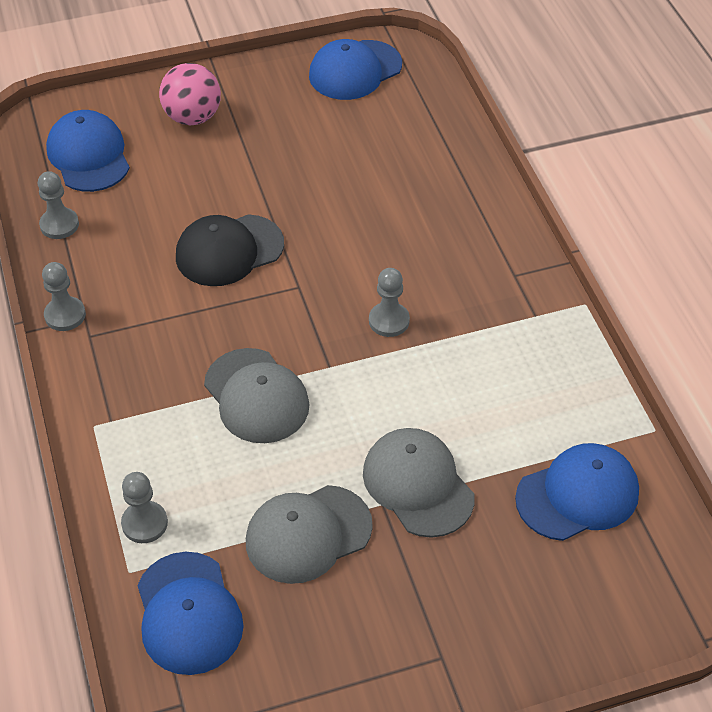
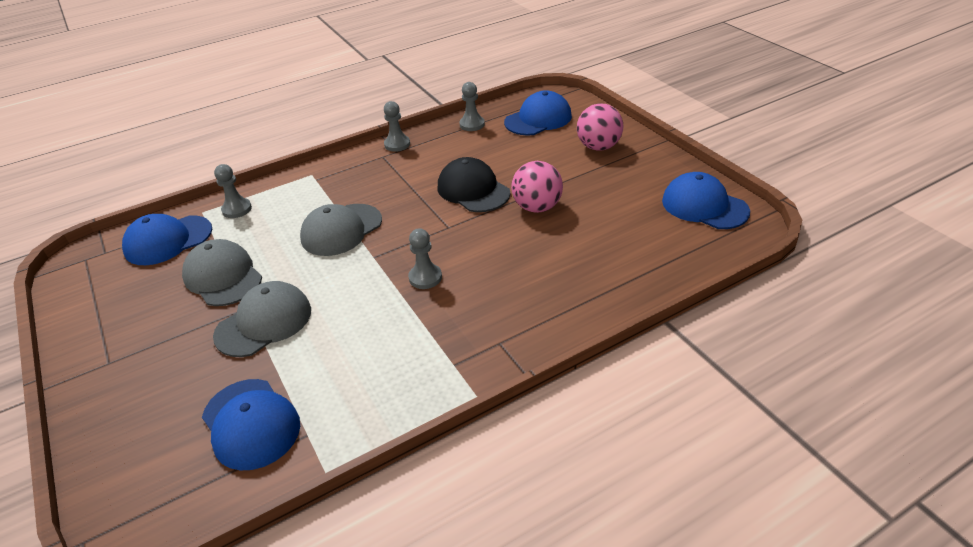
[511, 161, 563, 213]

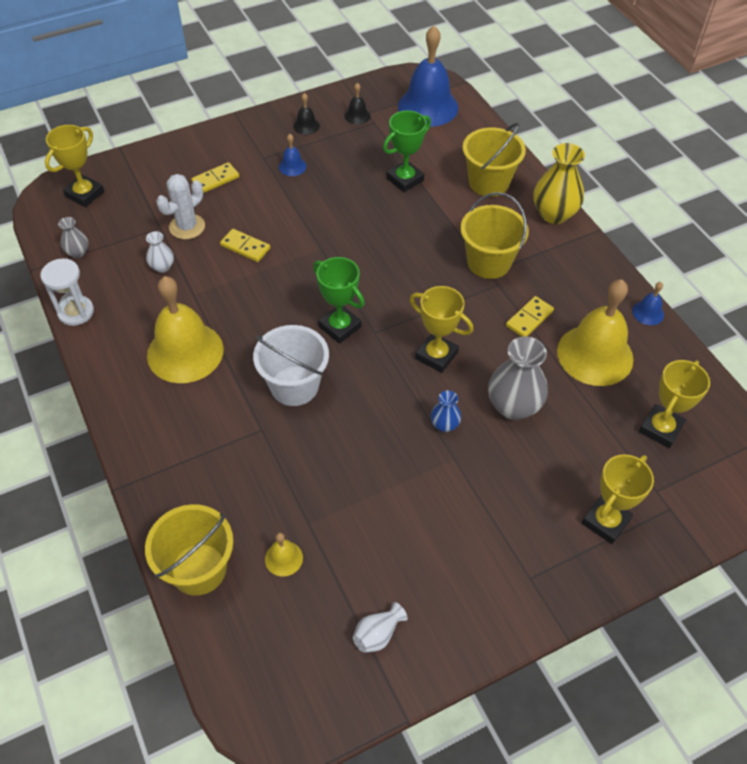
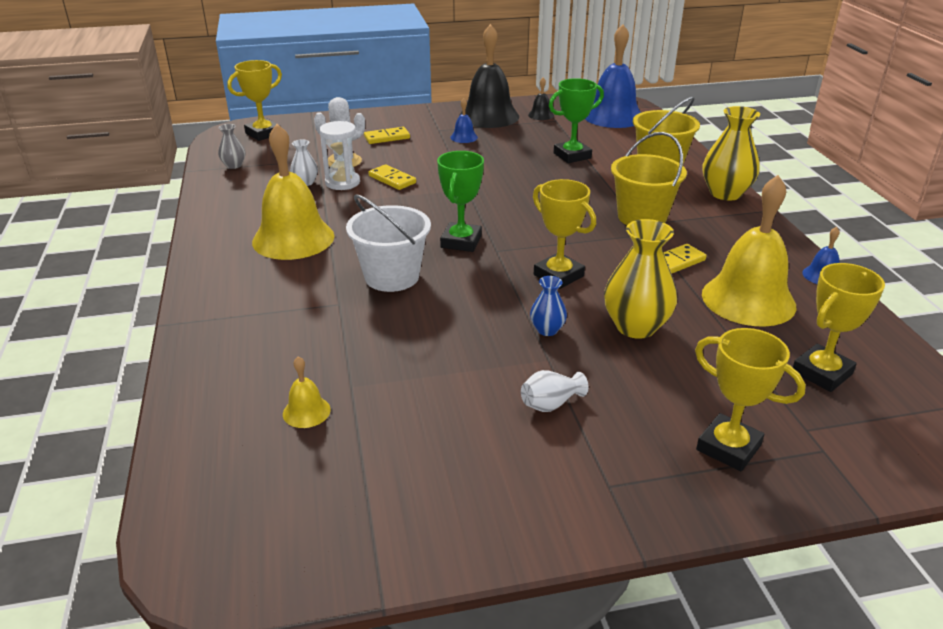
[145, 504, 234, 596] (first image)
[319, 121, 360, 190]
[521, 370, 588, 412]
[604, 219, 677, 339]
[437, 151, 484, 252]
[695, 328, 806, 471]
[459, 24, 519, 128]

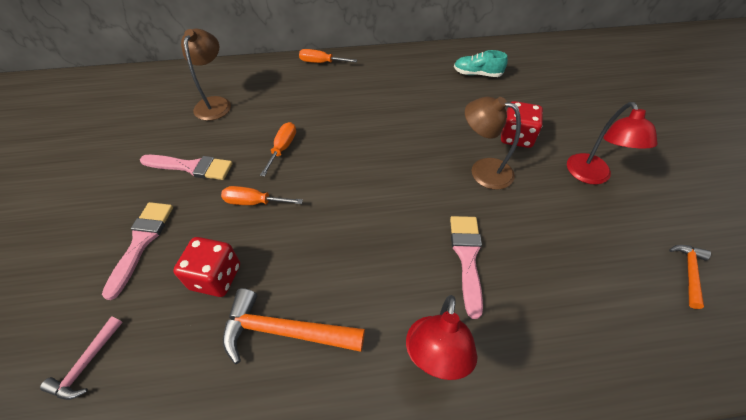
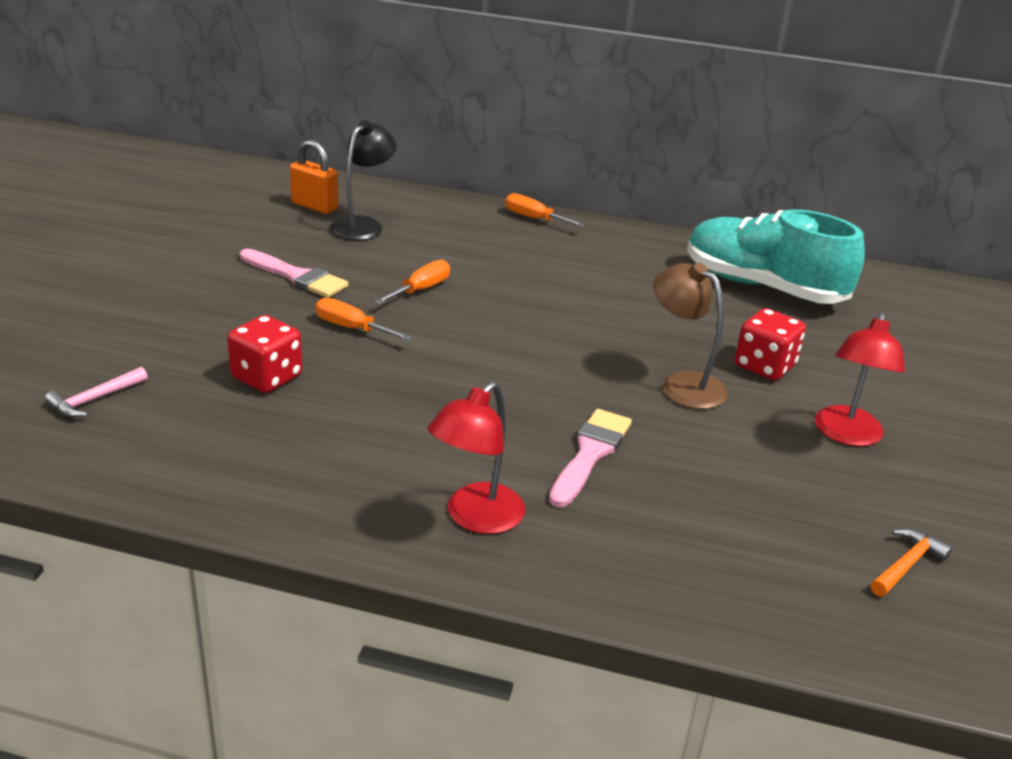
[102, 202, 173, 300] (first image)
[223, 288, 365, 364] (first image)
[290, 140, 338, 214]
[330, 120, 396, 241]
[687, 209, 865, 304]

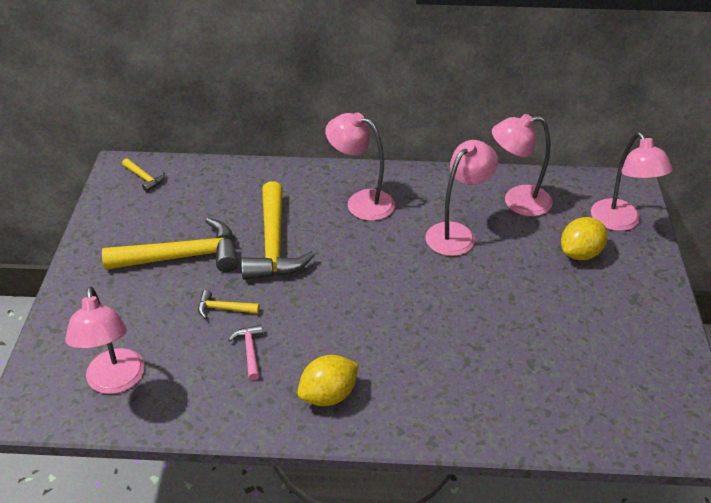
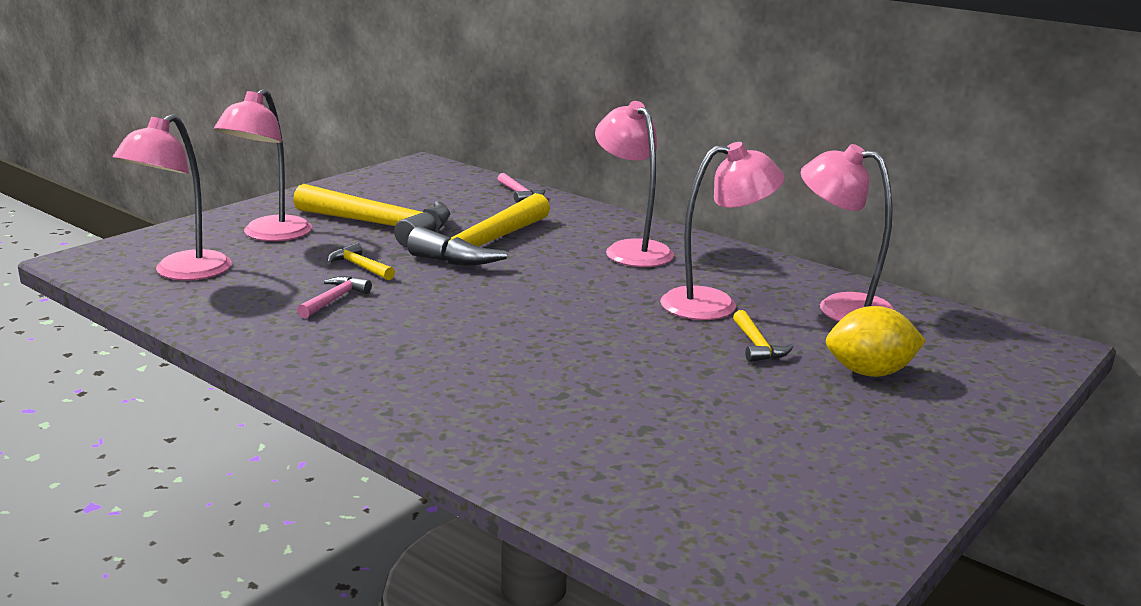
[297, 355, 359, 406] (first image)
[497, 173, 546, 203]
[733, 310, 794, 362]
[214, 89, 312, 241]

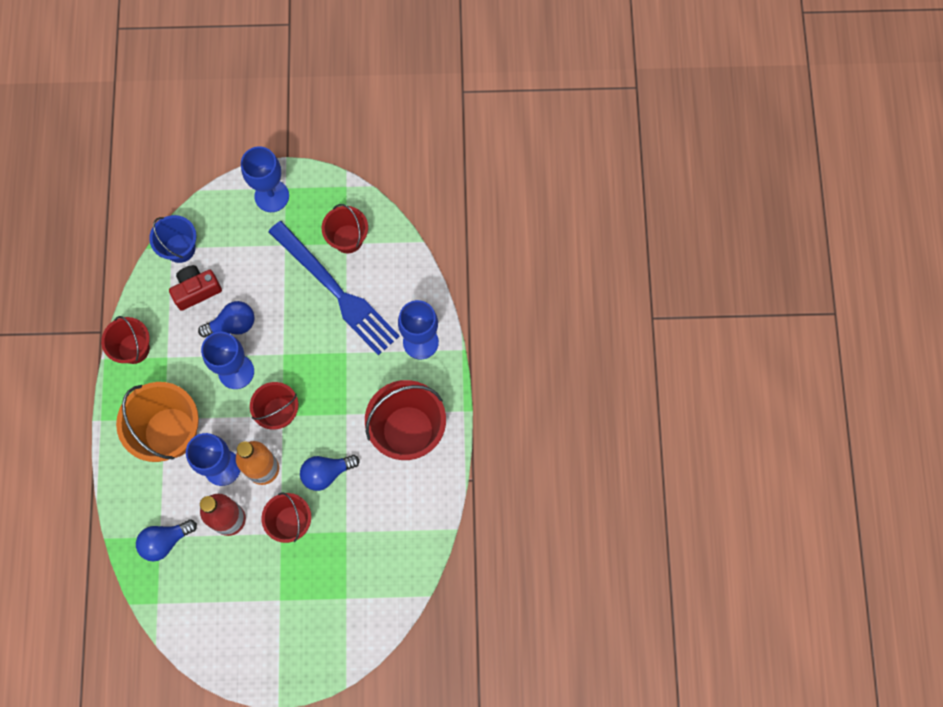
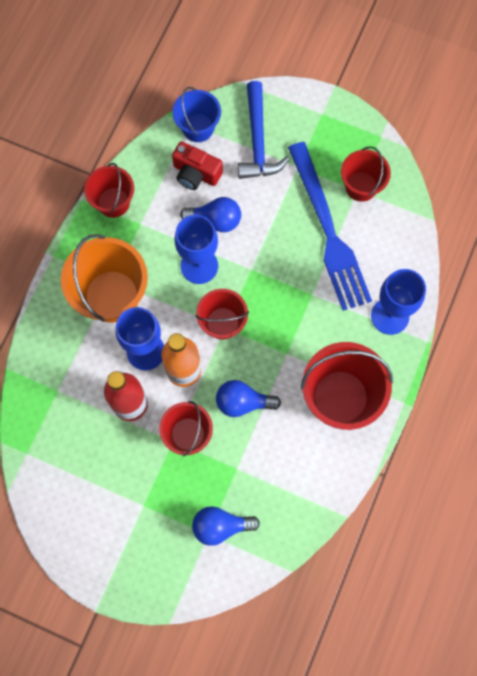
[241, 146, 289, 212] (first image)
[238, 81, 289, 179]
[192, 506, 260, 546]
[172, 141, 223, 190]

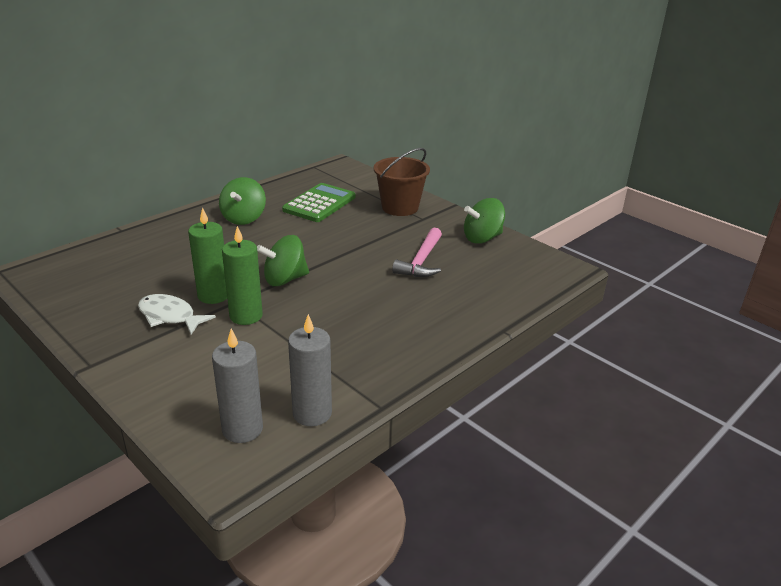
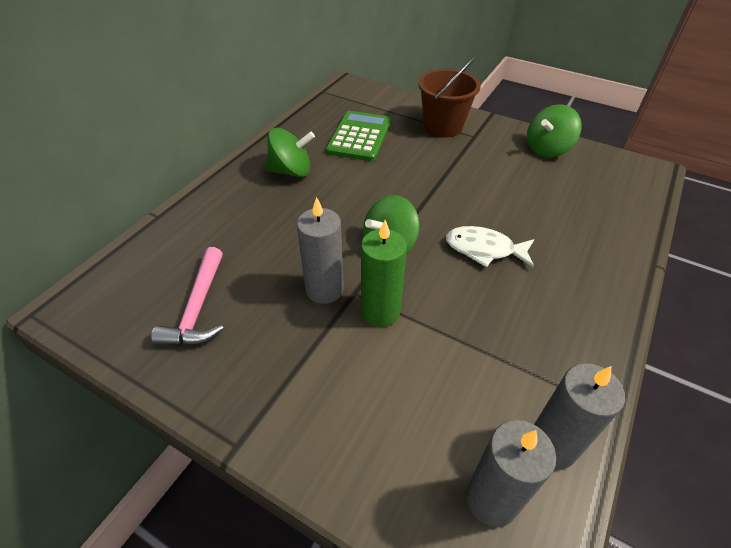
[446, 226, 535, 267]
[151, 247, 224, 346]
[297, 197, 344, 304]
[266, 128, 315, 177]

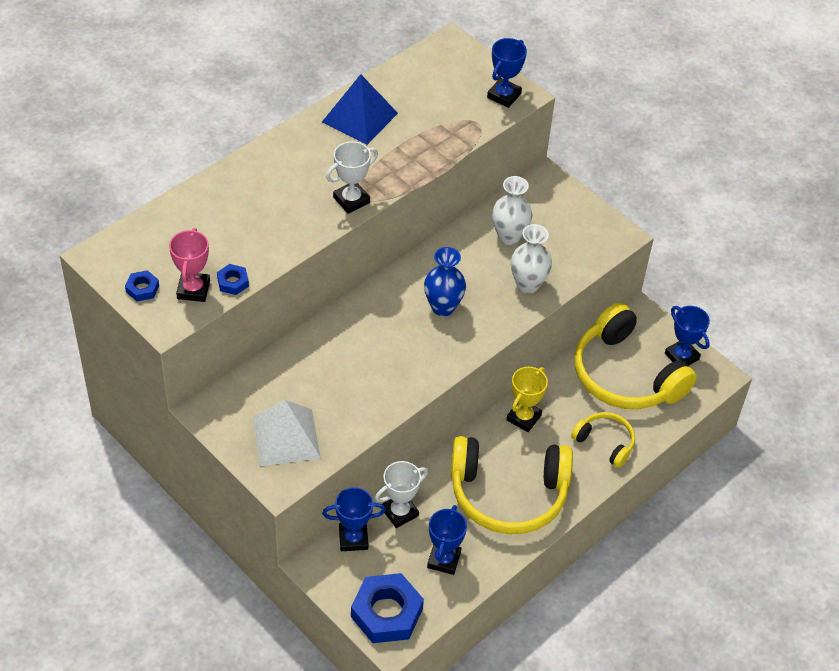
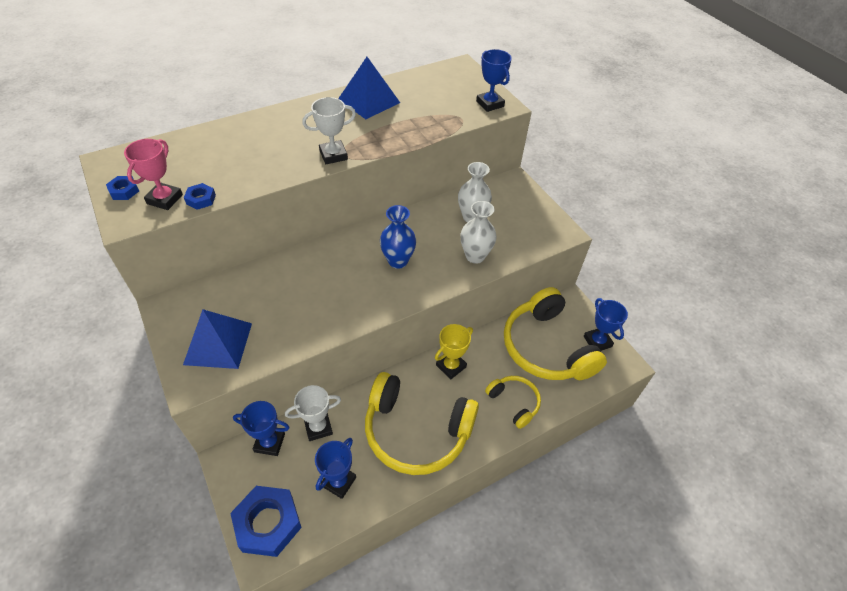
[183, 309, 252, 369]
[476, 49, 512, 112]

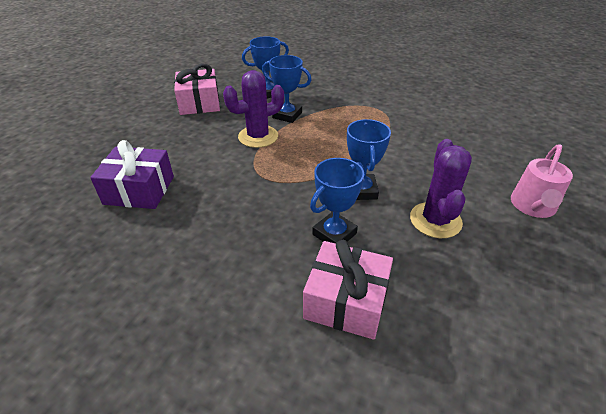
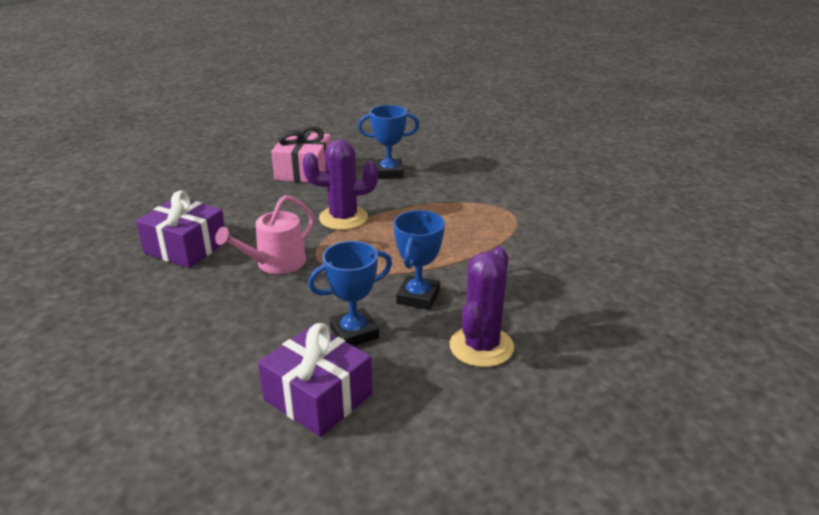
[262, 55, 311, 123] (first image)
[215, 195, 315, 274]
[258, 323, 373, 437]

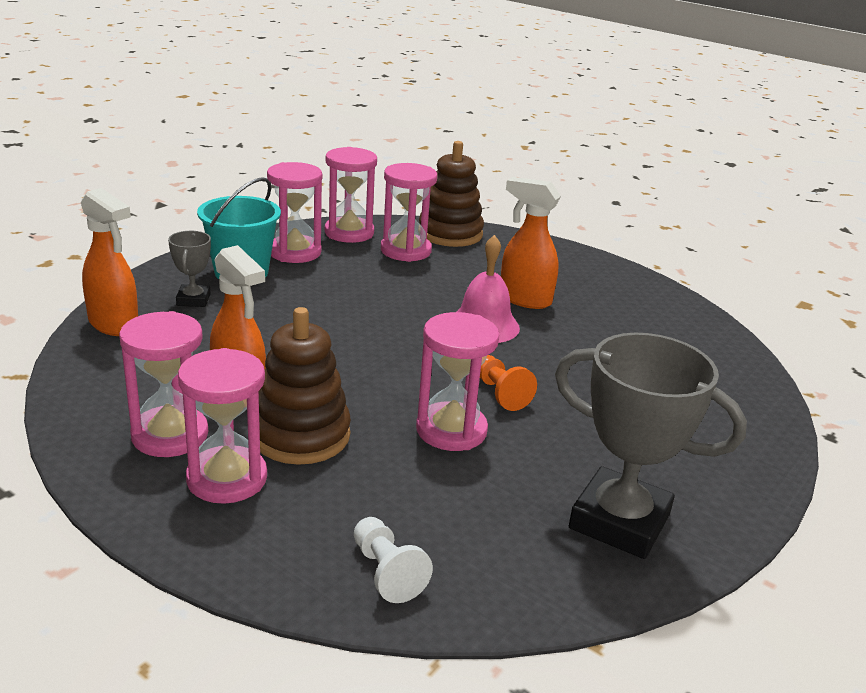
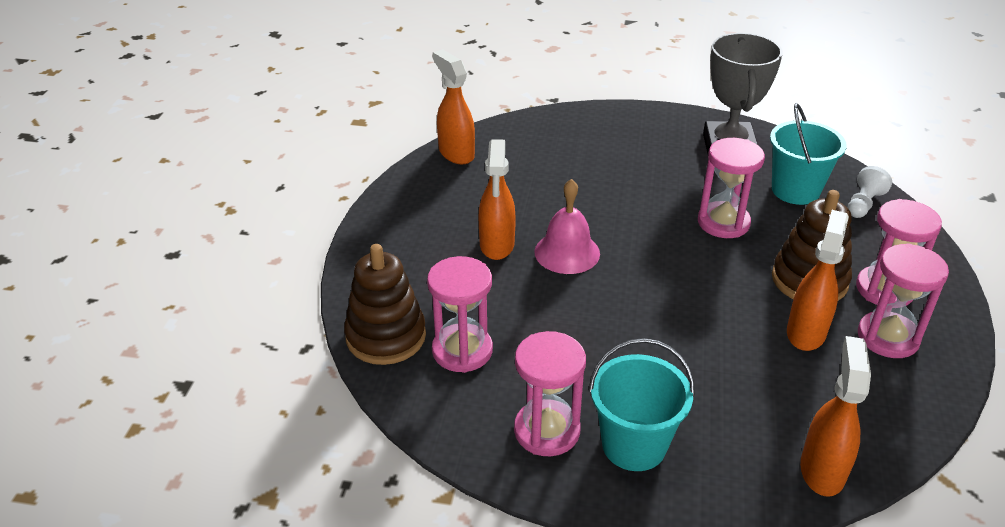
[168, 231, 211, 307] (first image)
[325, 147, 377, 243] (first image)
[480, 355, 537, 411] (first image)
[433, 49, 475, 164]
[770, 103, 847, 205]

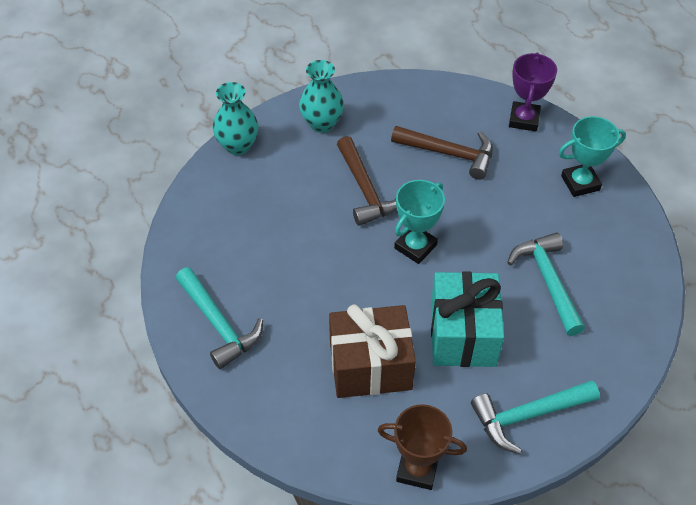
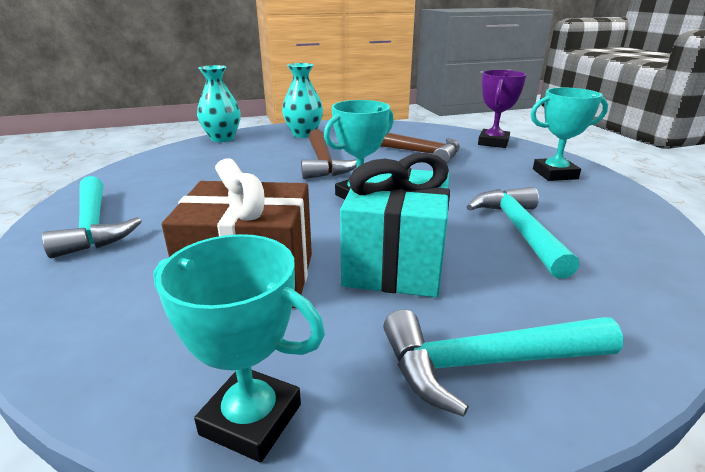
[153, 234, 325, 462]

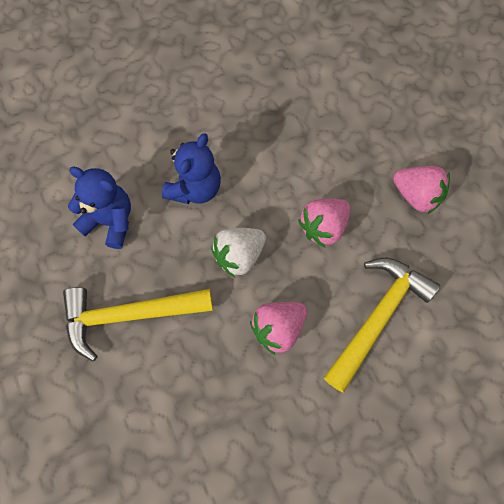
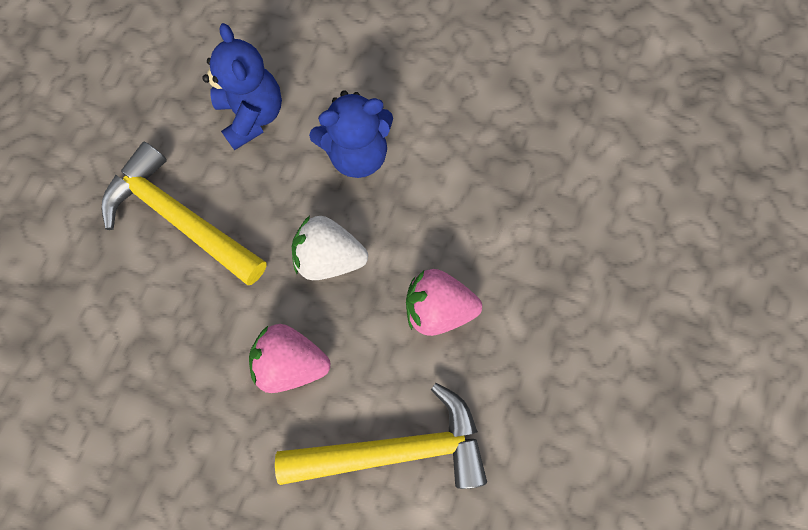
[393, 166, 450, 214] (first image)

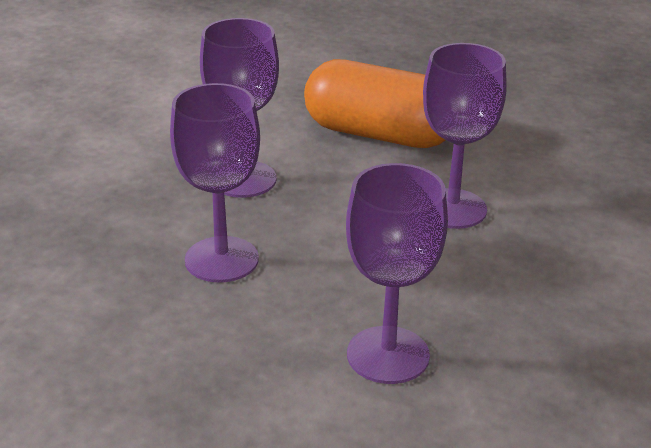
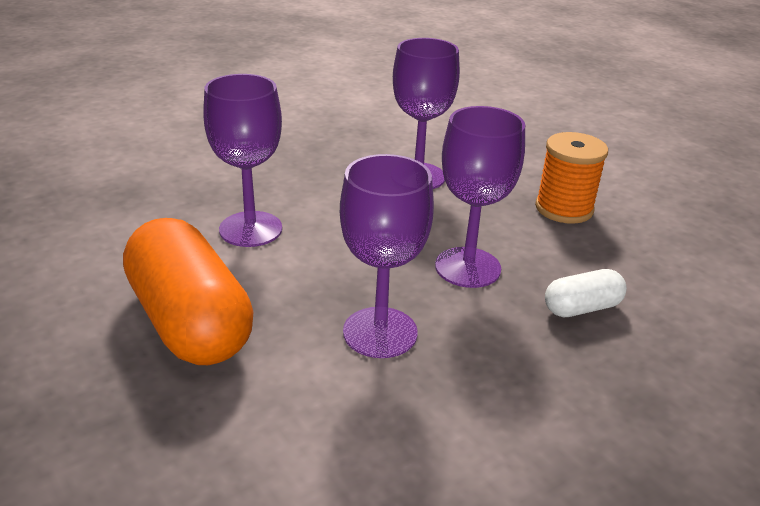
[535, 132, 608, 224]
[545, 269, 627, 317]

